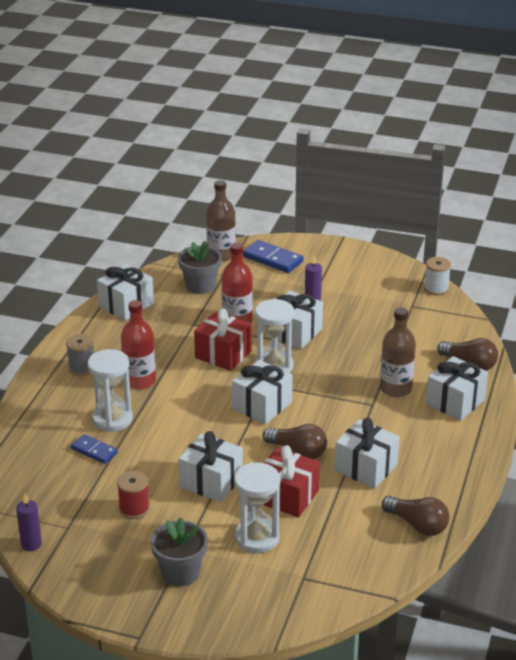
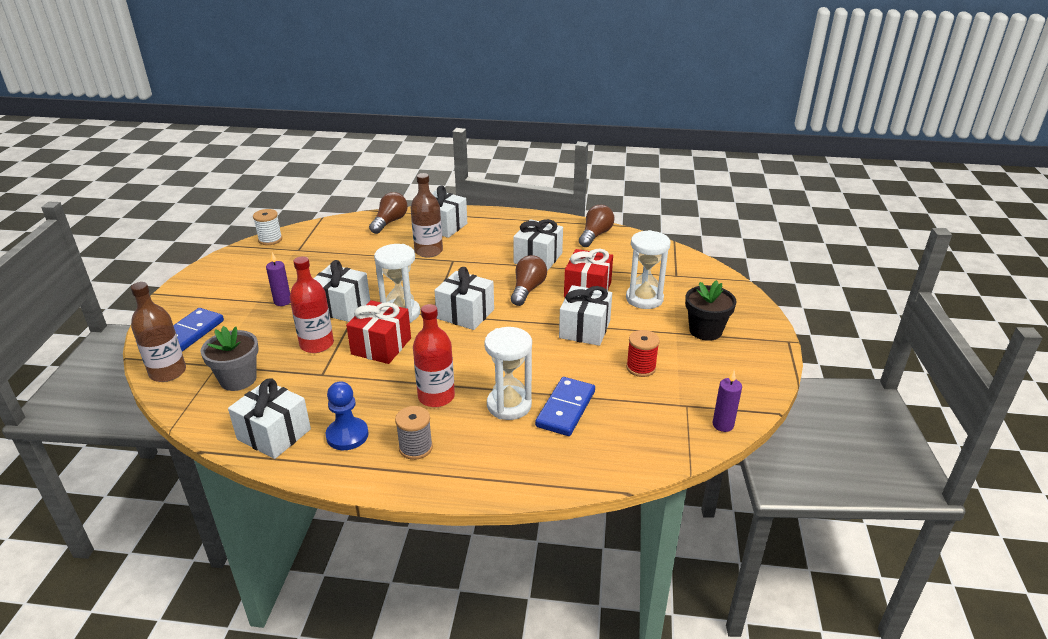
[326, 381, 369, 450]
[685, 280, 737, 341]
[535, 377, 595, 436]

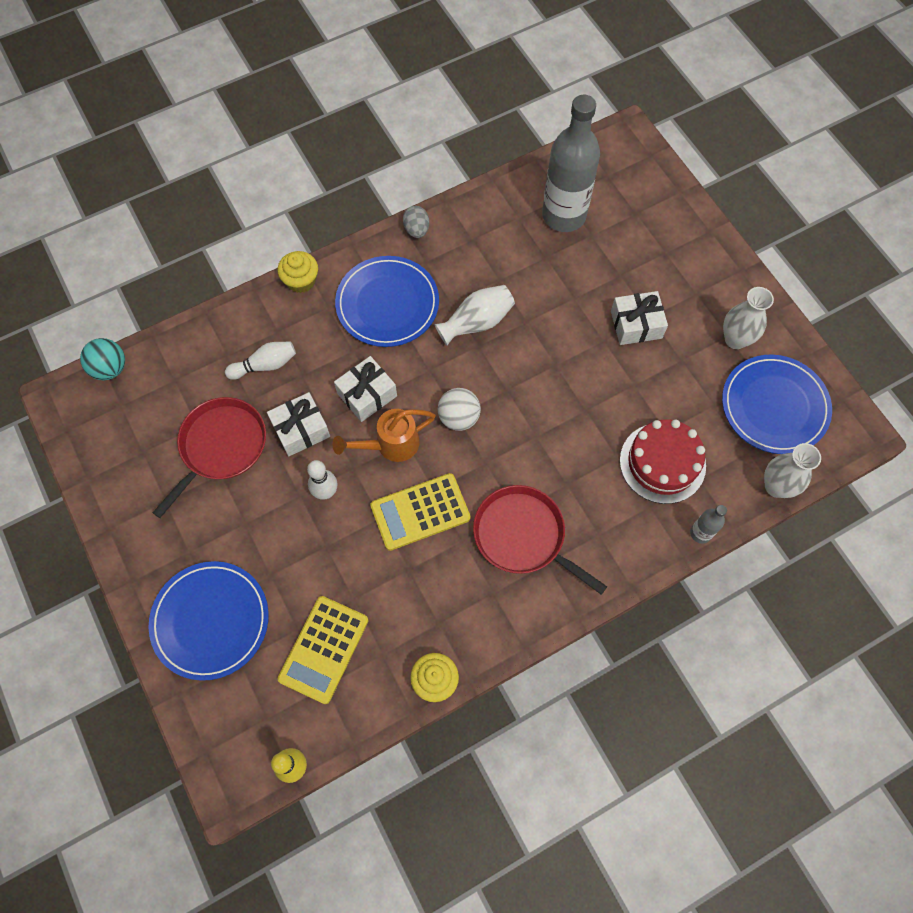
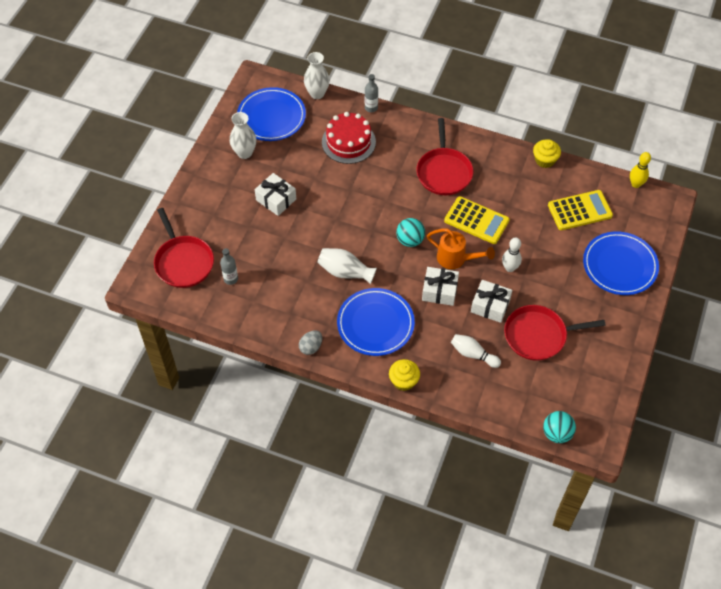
[154, 208, 214, 288]
[396, 218, 425, 247]
[220, 248, 238, 285]

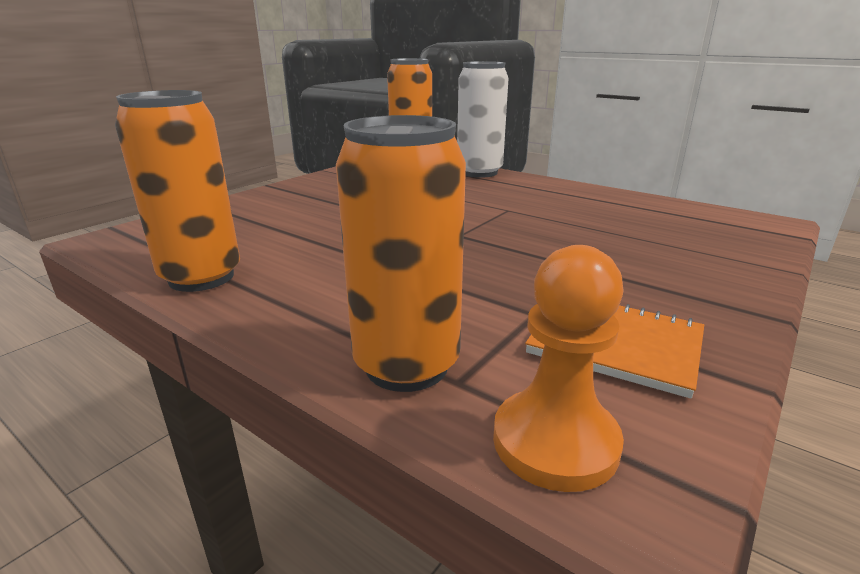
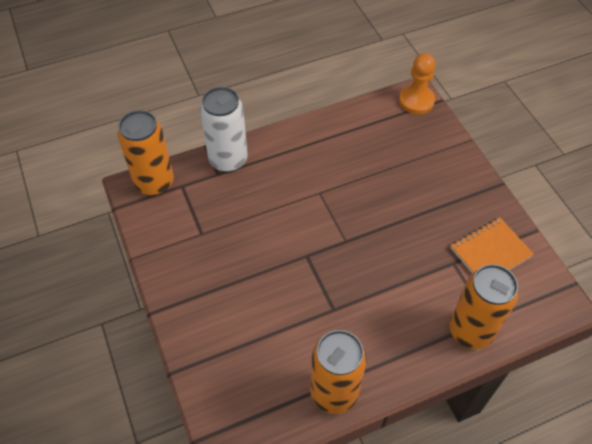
[399, 53, 436, 114]

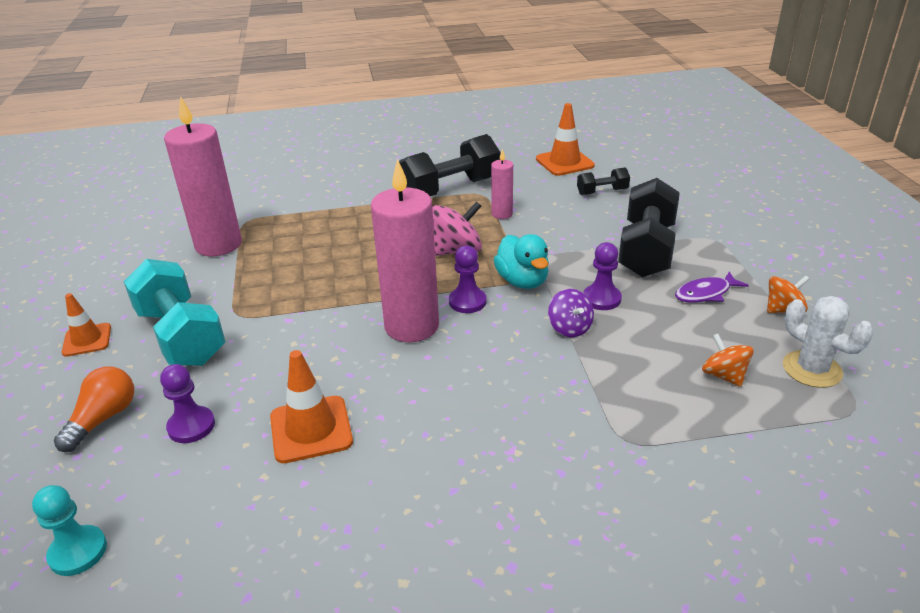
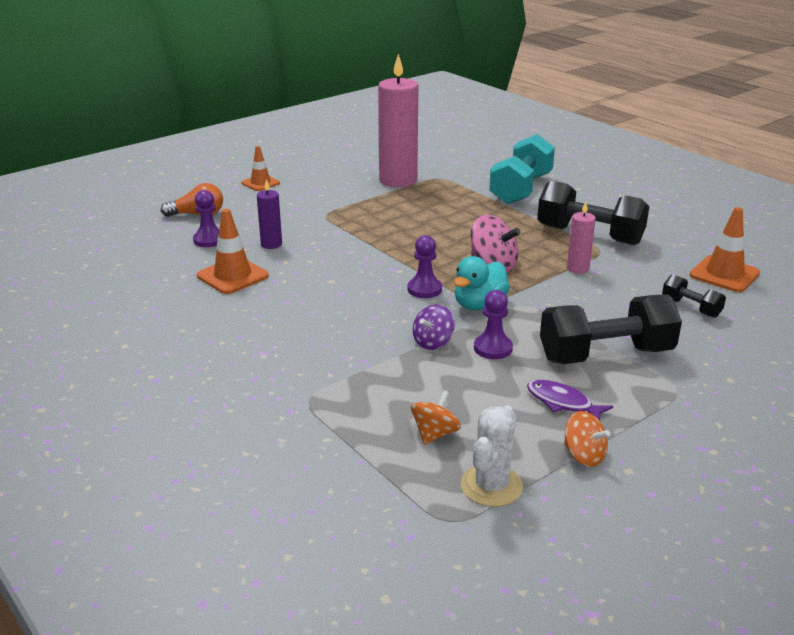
[32, 485, 107, 576] (first image)
[371, 159, 439, 342] (first image)
[257, 179, 282, 249]
[489, 134, 555, 205]

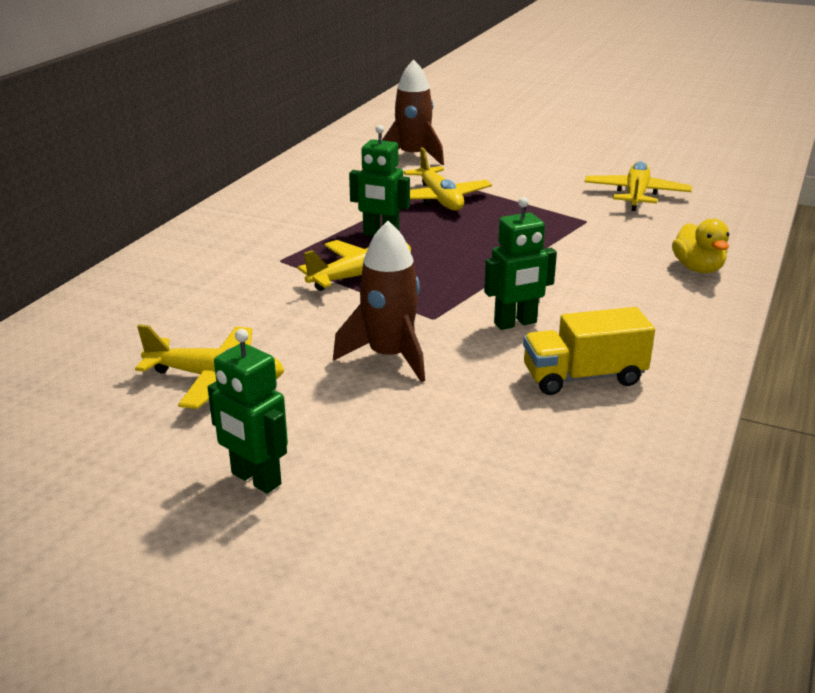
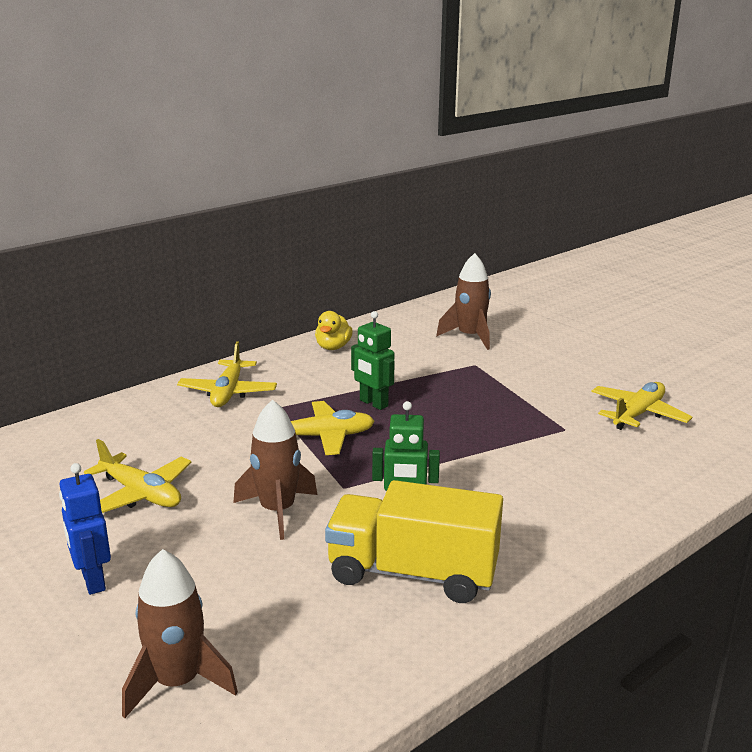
[122, 549, 238, 718]
[177, 341, 277, 407]
[315, 311, 353, 350]
[59, 463, 111, 595]
[325, 480, 503, 603]

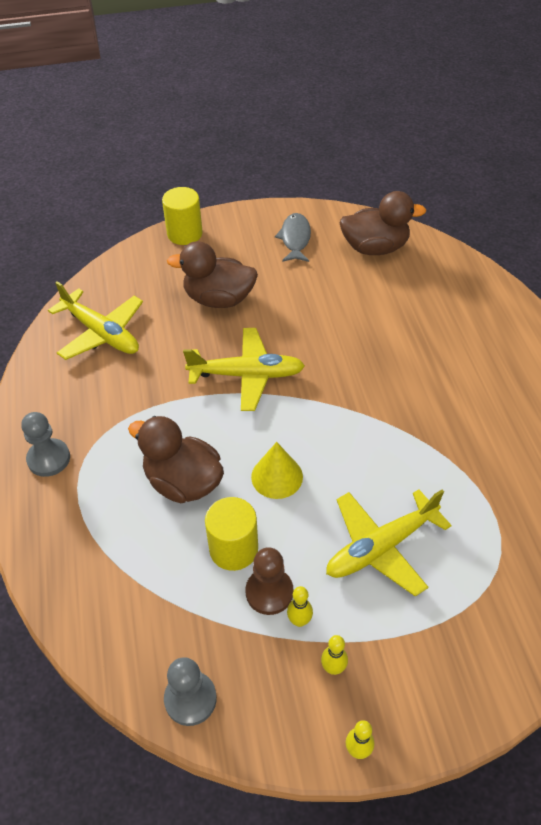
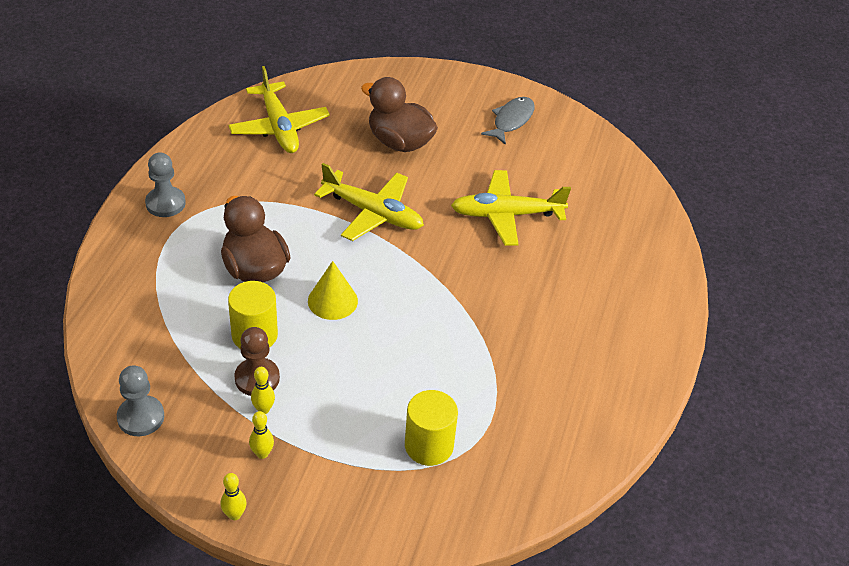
[340, 191, 426, 255] (first image)
[405, 390, 458, 466]
[451, 170, 571, 246]

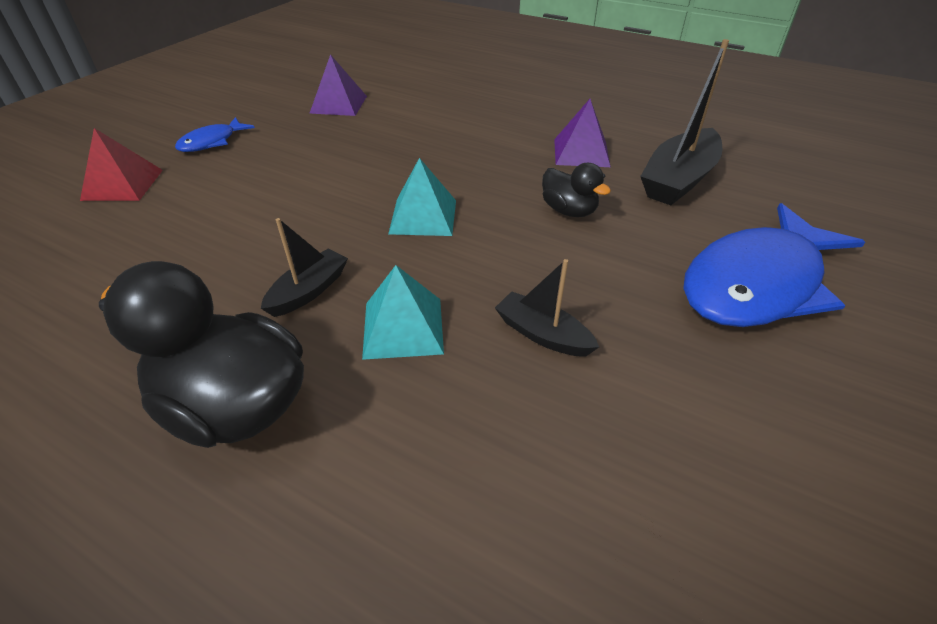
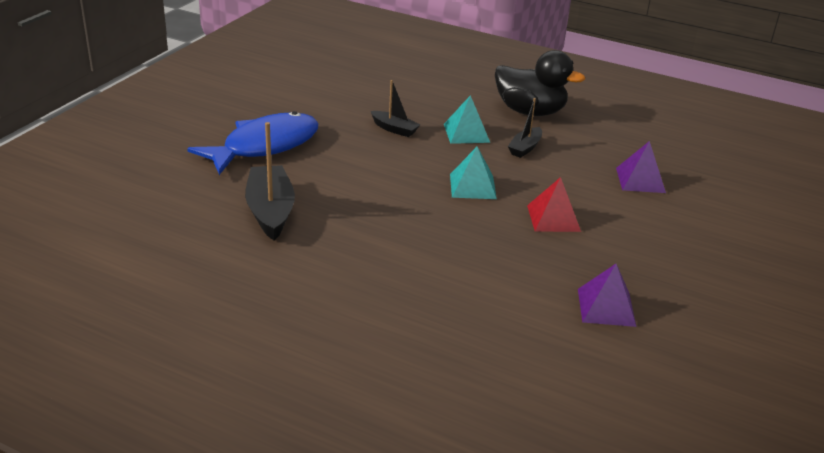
[175, 117, 255, 152] (first image)
[542, 163, 611, 217] (first image)
[527, 177, 581, 232]
[616, 141, 666, 193]
[245, 122, 295, 240]

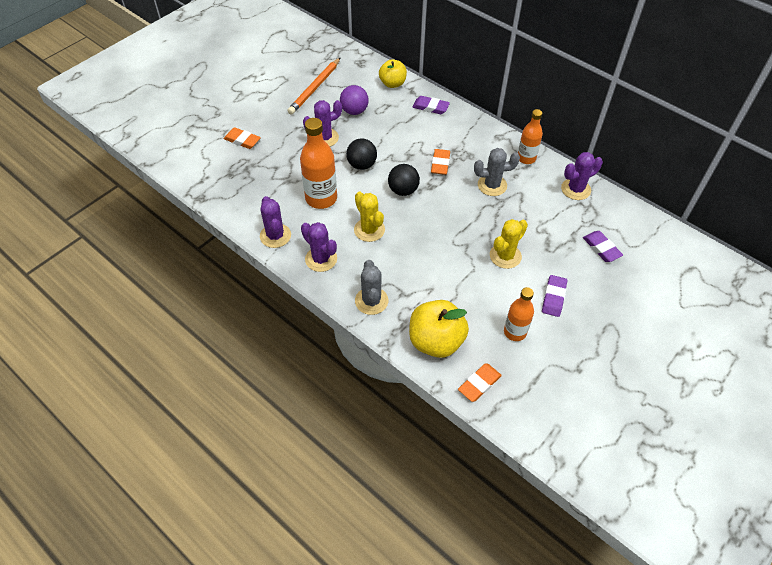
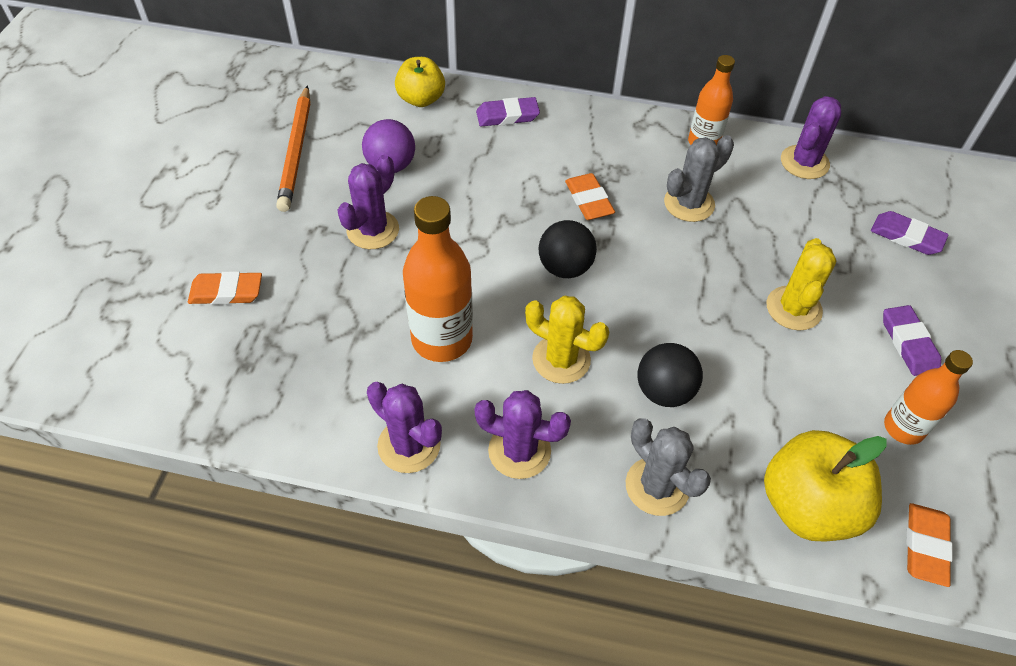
[637, 343, 703, 407]

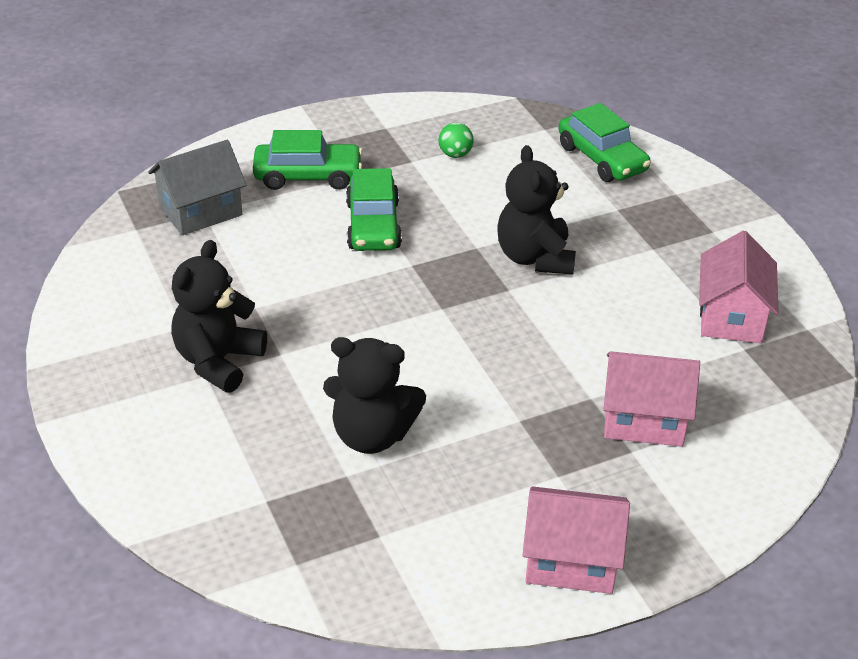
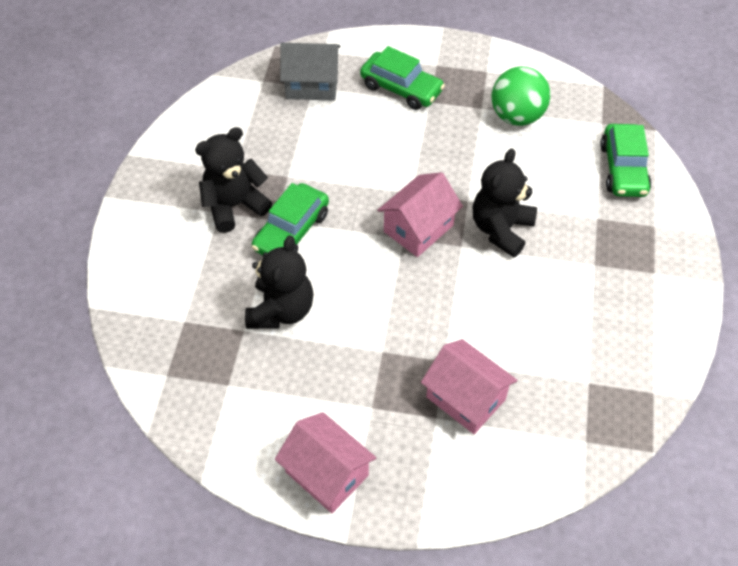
[252, 183, 329, 255]
[377, 172, 463, 257]
[245, 235, 314, 329]
[492, 66, 551, 126]

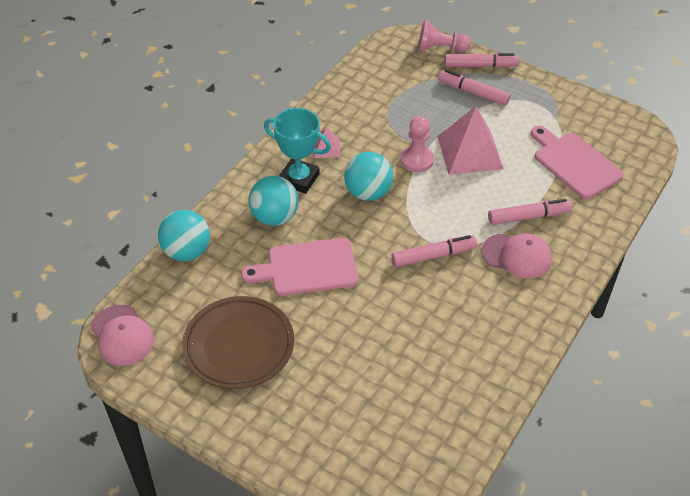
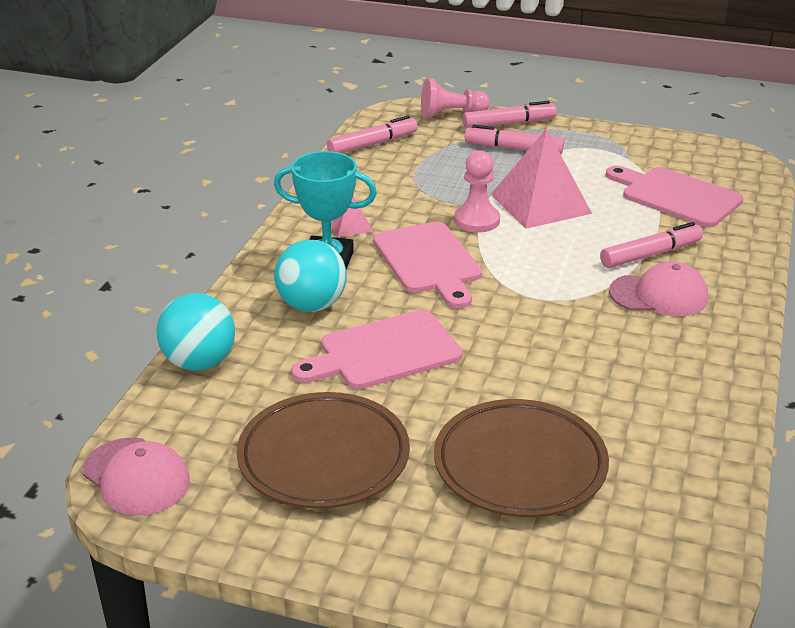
[434, 399, 609, 517]
[327, 116, 418, 153]
[373, 221, 482, 309]

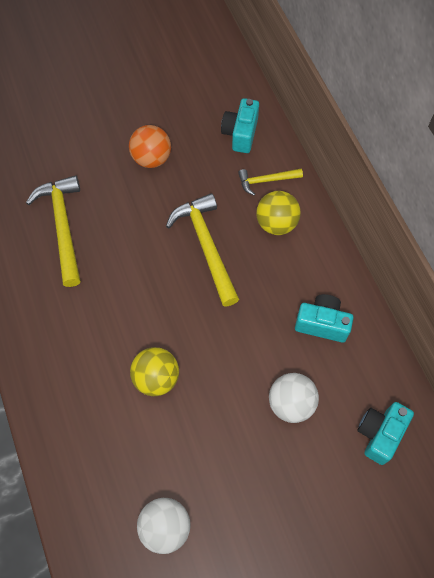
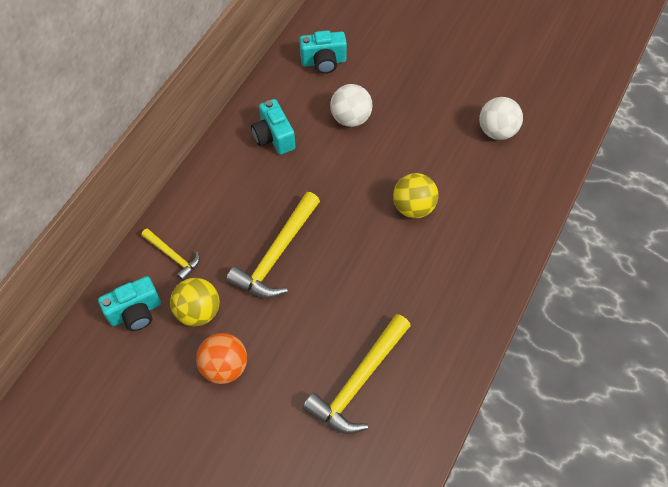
[170, 278, 219, 326]

